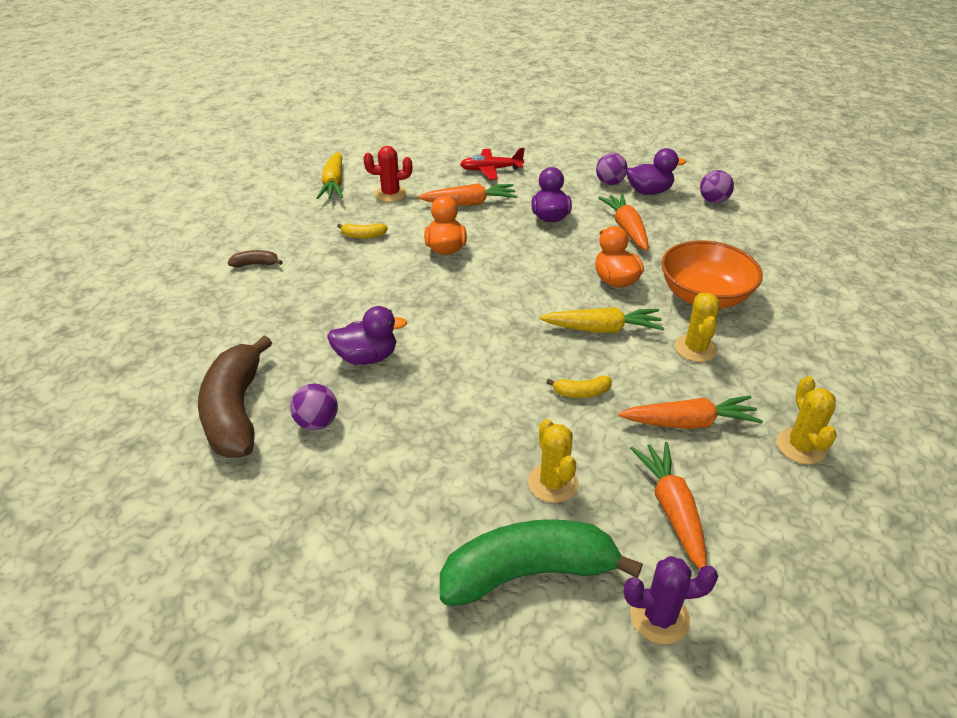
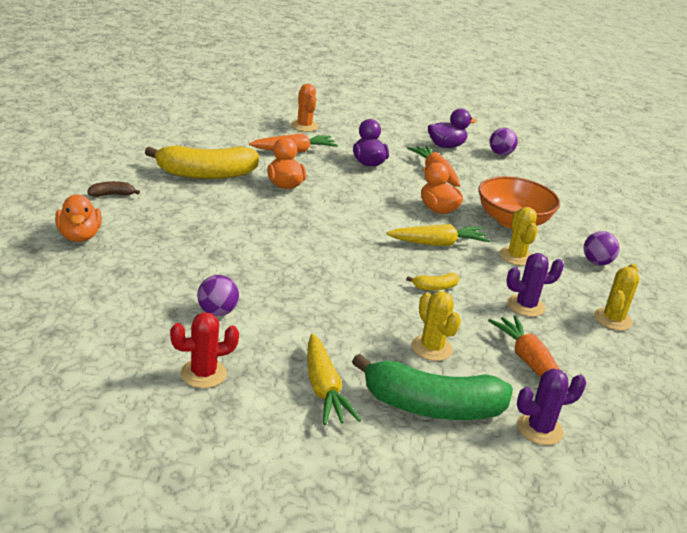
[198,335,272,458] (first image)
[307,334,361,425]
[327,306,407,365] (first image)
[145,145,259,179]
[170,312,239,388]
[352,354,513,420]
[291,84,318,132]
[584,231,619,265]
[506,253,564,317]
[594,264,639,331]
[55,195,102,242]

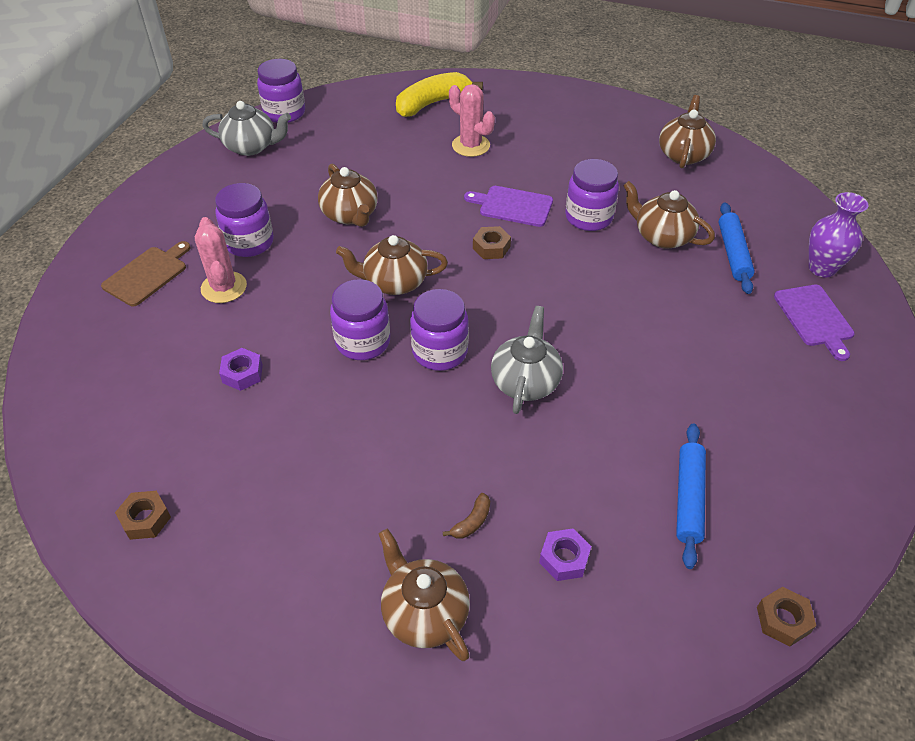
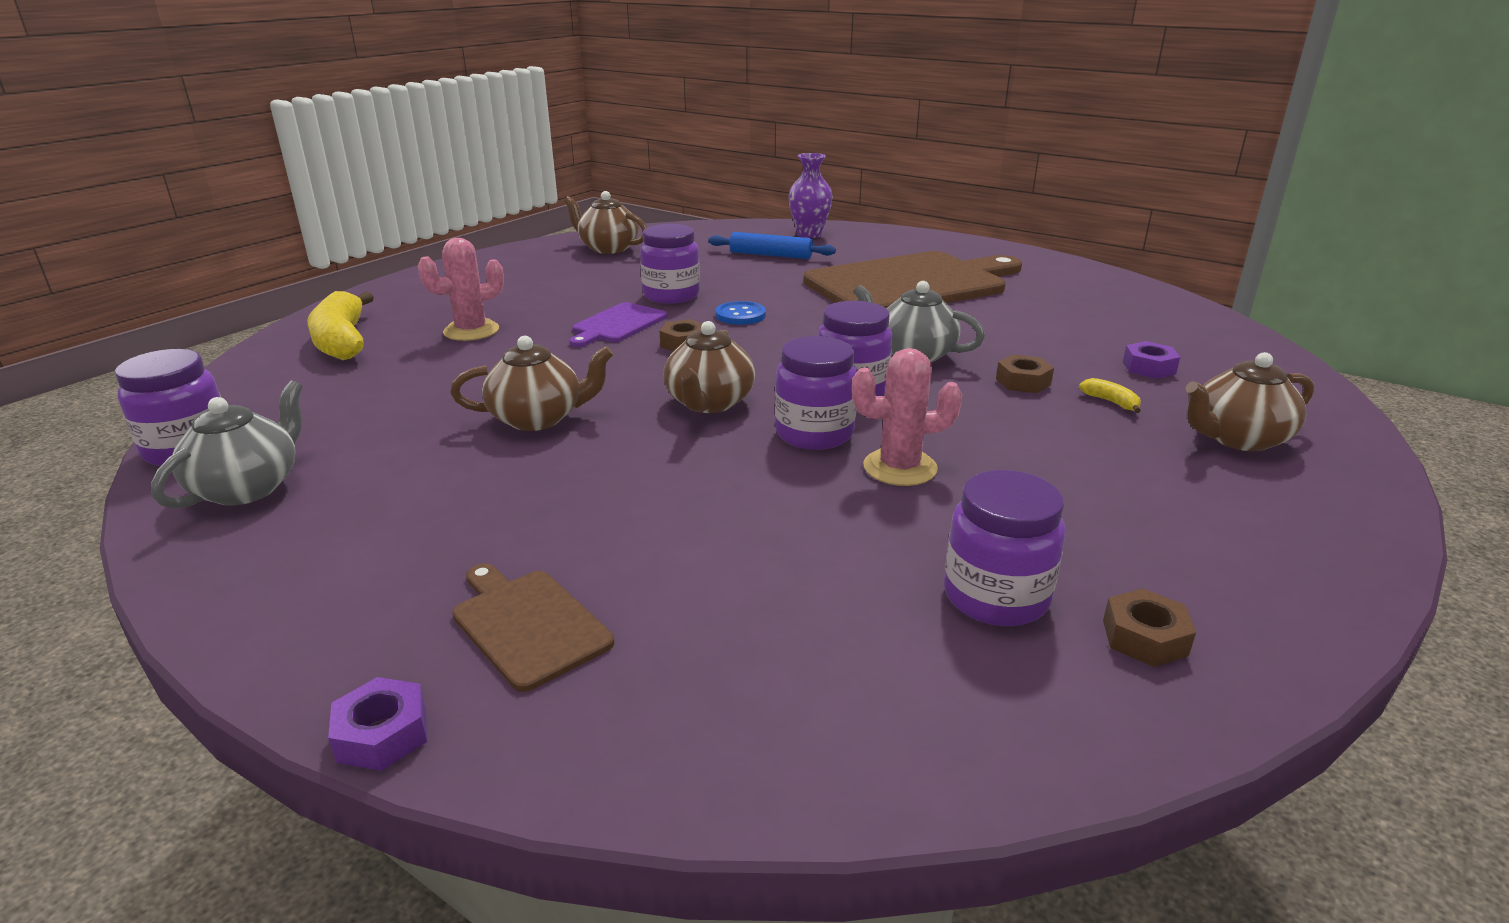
[852,348,962,486]
[944,470,1066,626]
[328,677,427,771]
[1079,378,1141,413]
[623,181,715,249] (first image)
[676,424,706,569] (first image)
[996,354,1054,393]
[774,285,855,361] (first image)
[715,301,766,325]
[803,251,1022,308]

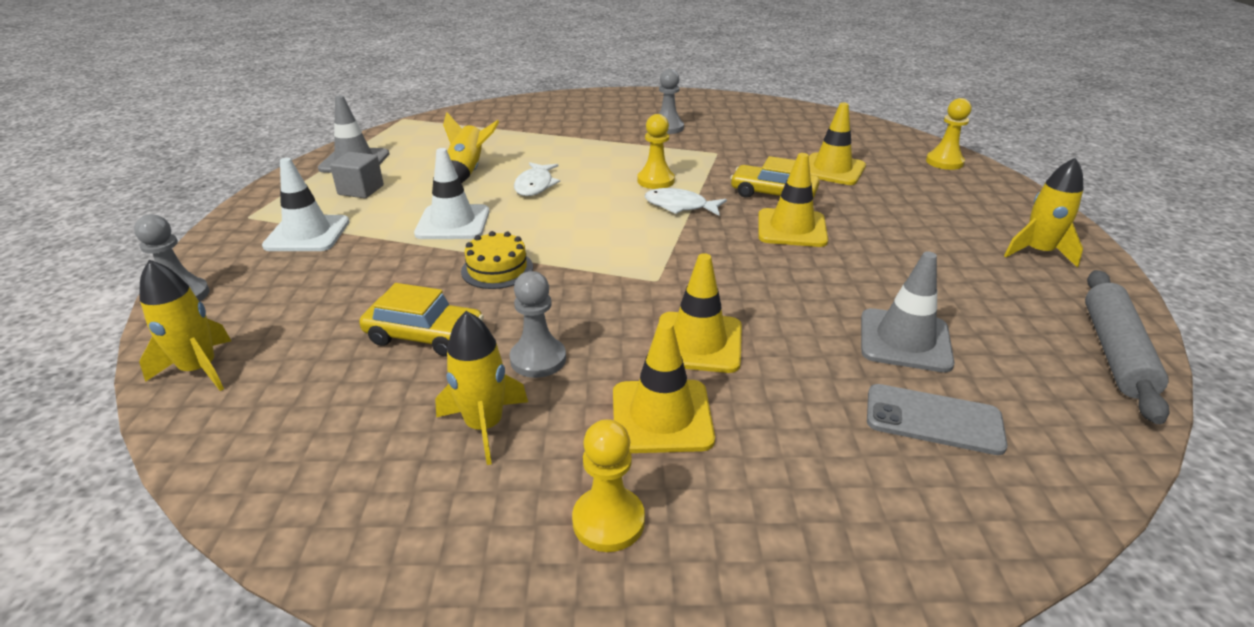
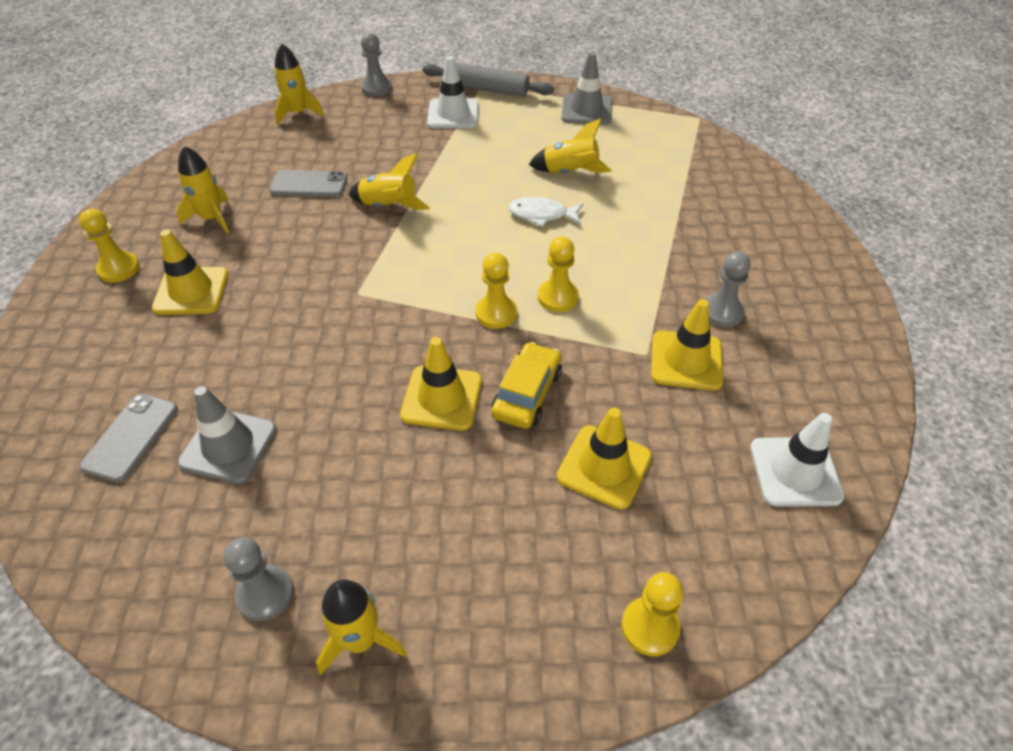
[330,152,384,198] (first image)
[269,170,347,197]
[750,413,844,507]
[348,153,430,210]
[224,537,294,621]
[475,253,517,329]
[651,299,723,390]
[423,62,554,97]

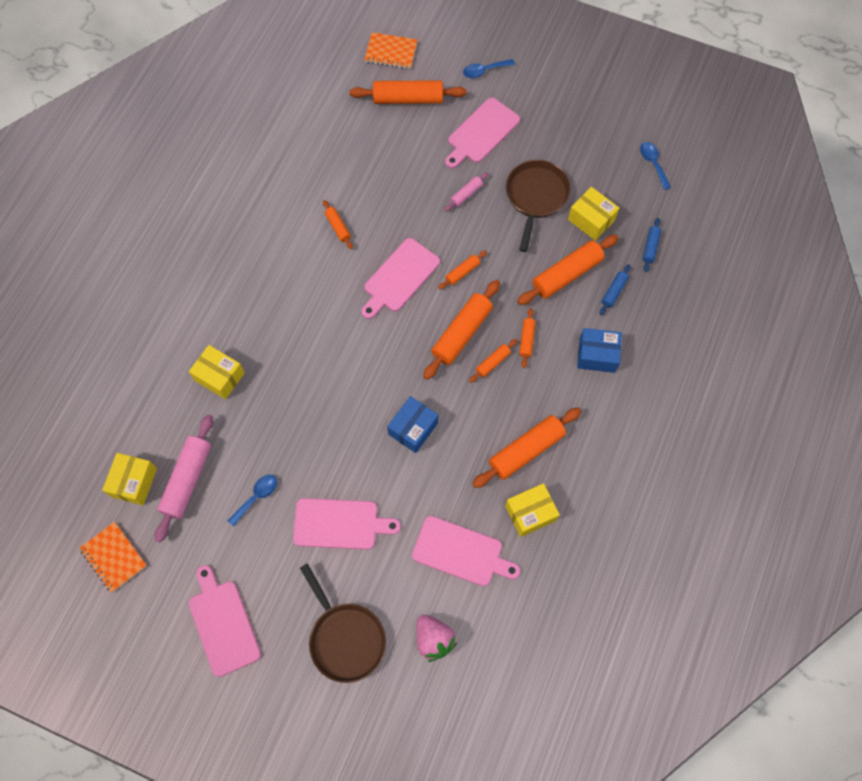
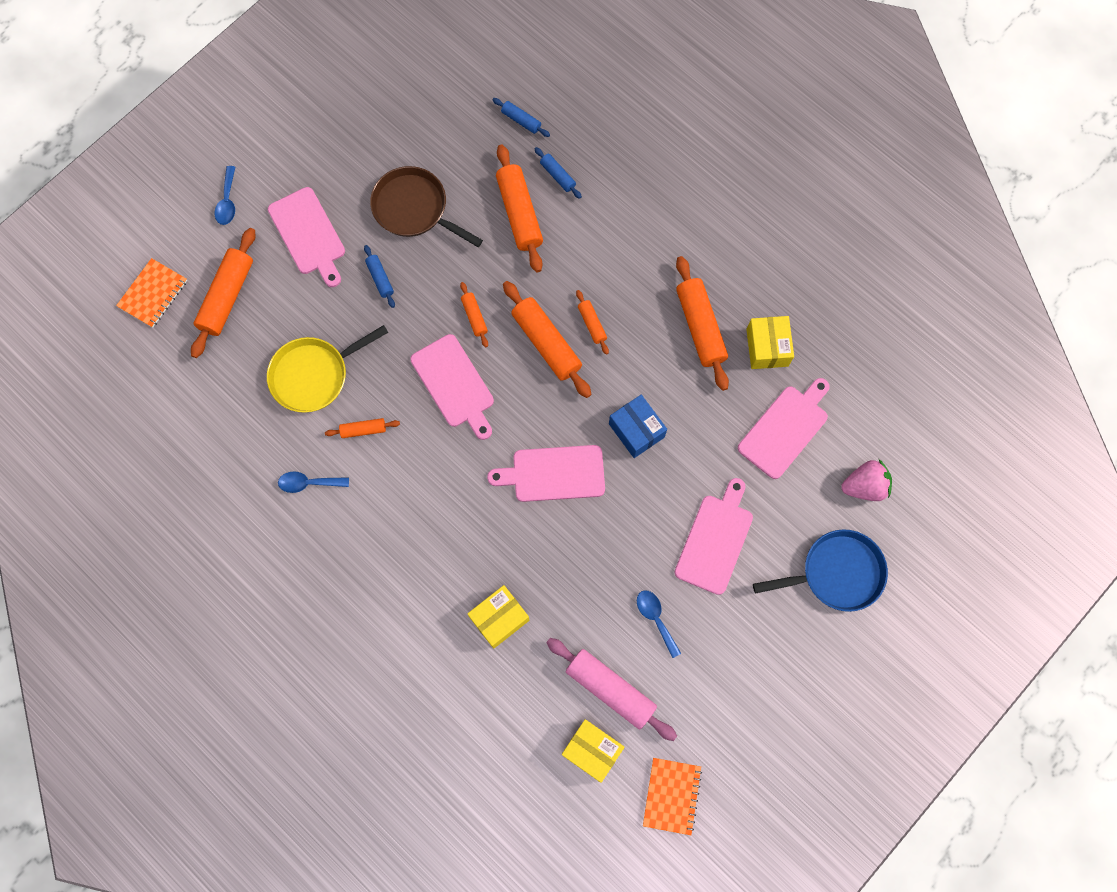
[643,758,702,835]
[487,445,605,502]
[753,529,888,612]
[364,245,395,308]
[519,308,536,368] (first image)
[568,187,619,241] (first image)
[577,328,622,373] (first image)
[278,471,349,493]
[267,325,388,413]

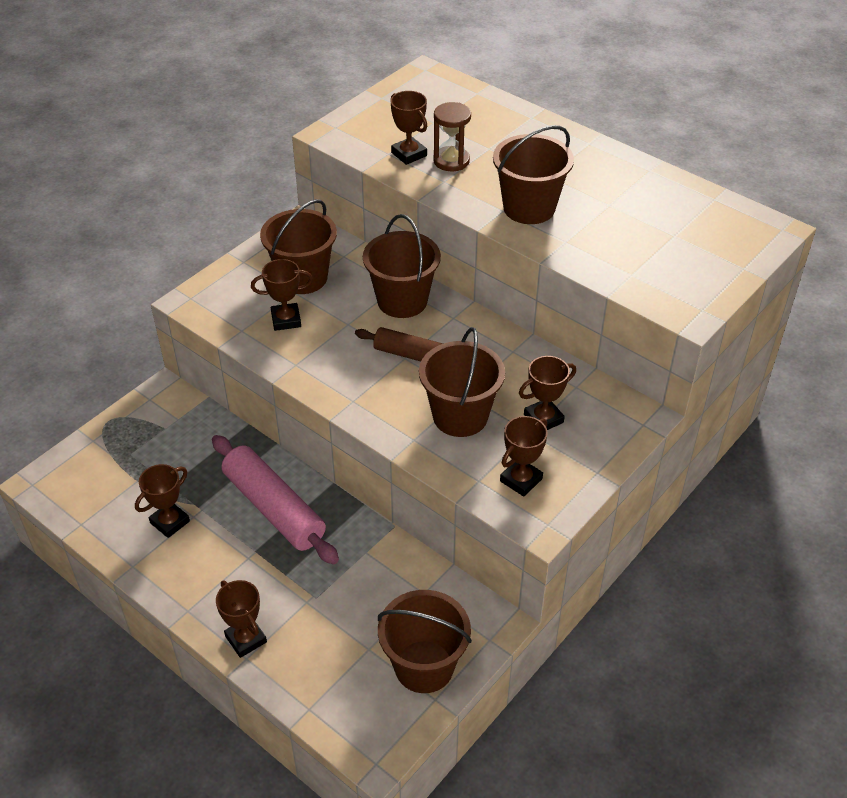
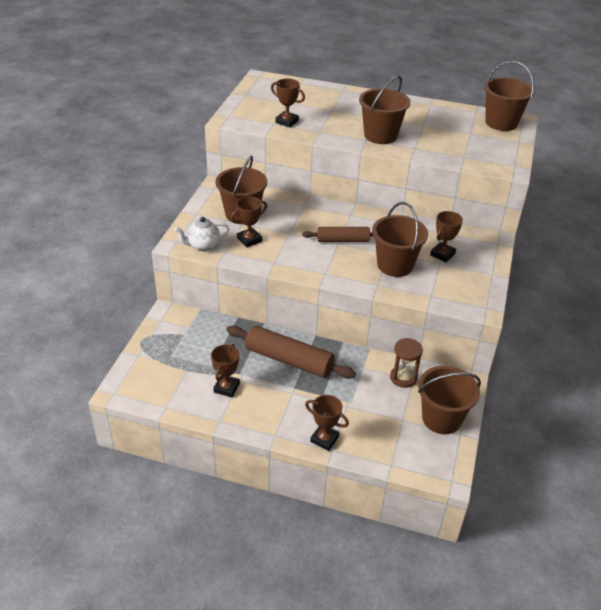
[226,325,356,379]
[484,61,535,131]
[390,338,423,388]
[500,416,548,497] (first image)
[174,217,229,251]

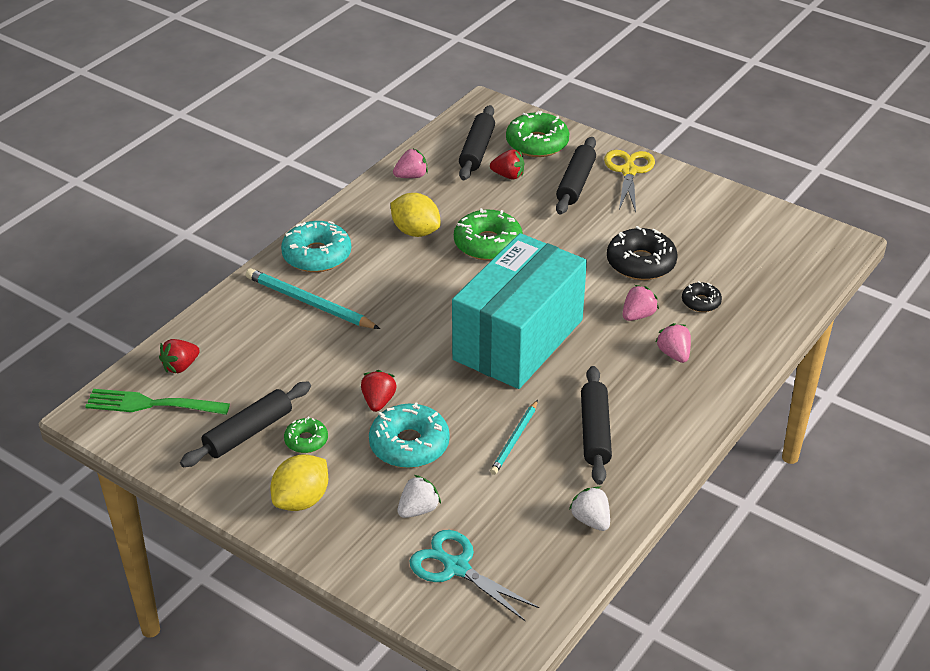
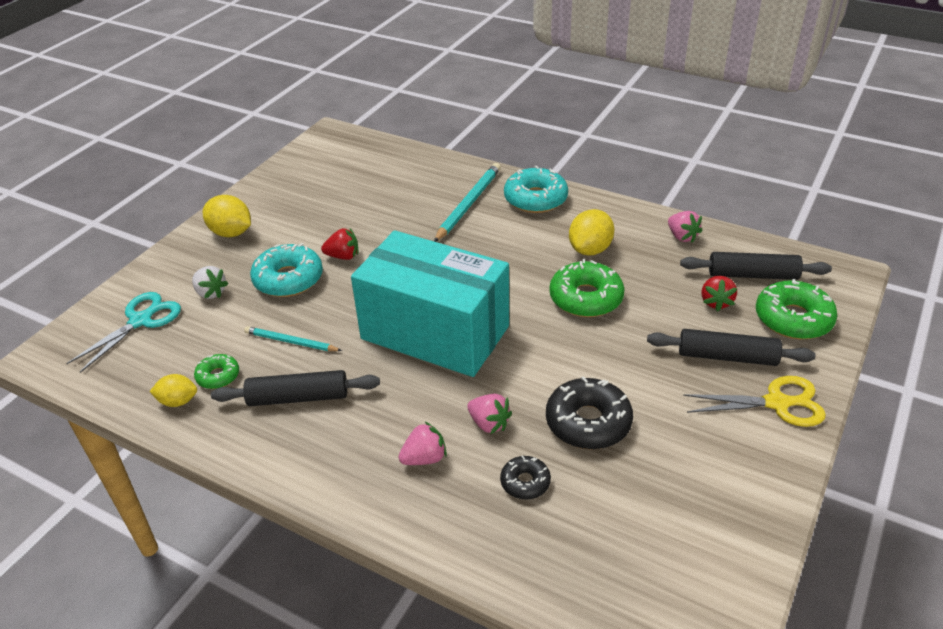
[85,389,230,415] (first image)
[159,339,200,373] (first image)
[180,381,311,467] (first image)
[194,354,239,389]
[149,374,197,407]

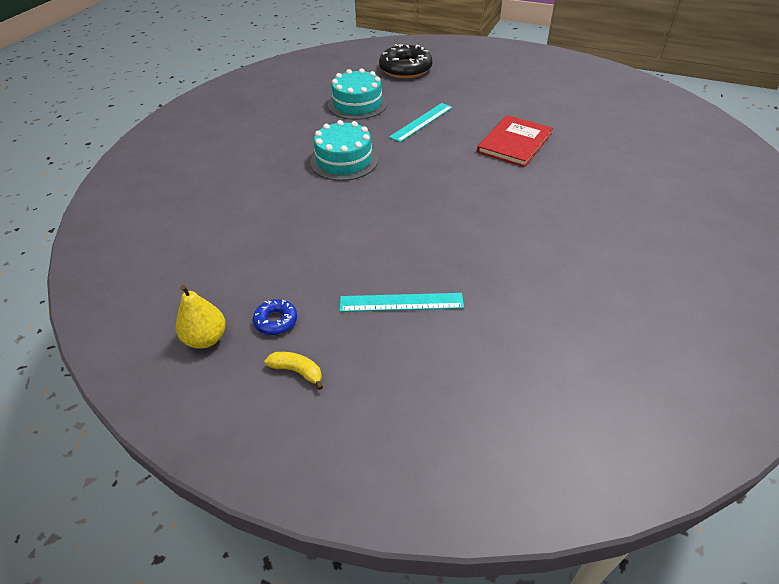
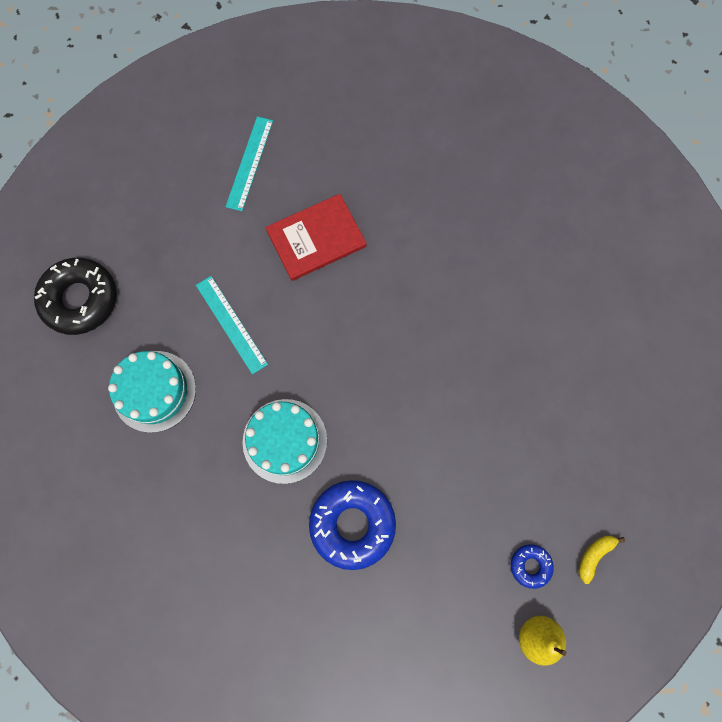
[226,116,273,211]
[266,194,367,281]
[309,480,396,570]

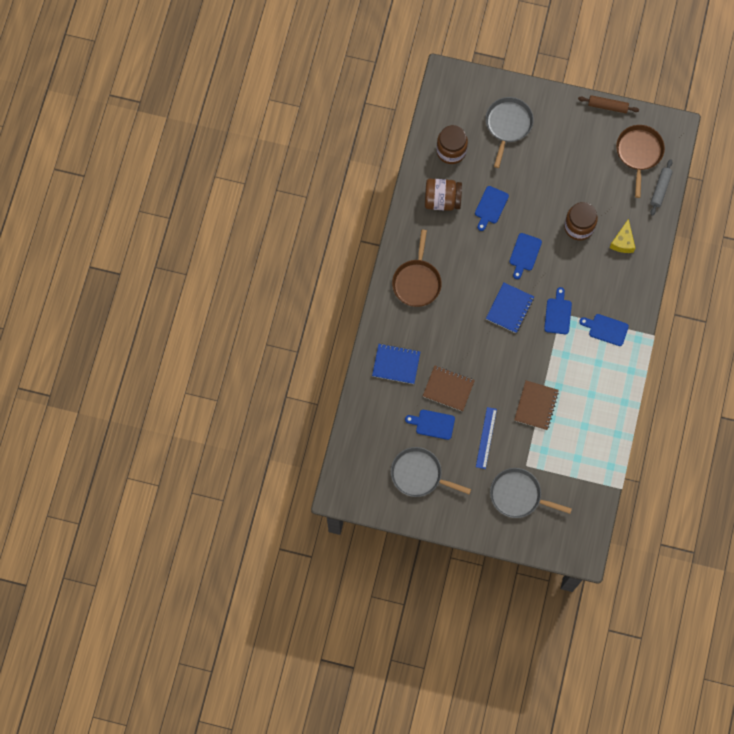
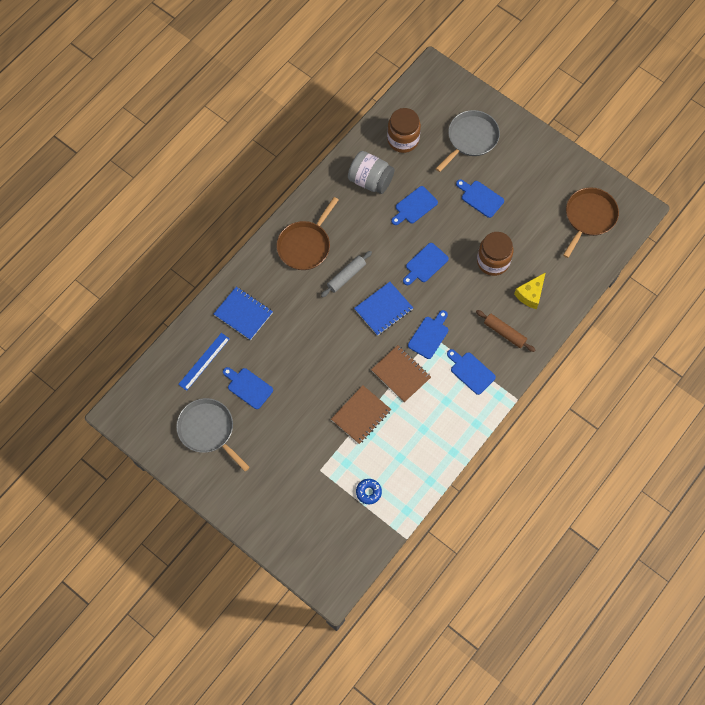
[371,345,431,403]
[348,151,395,194]
[178,333,230,391]
[490,468,572,518] (first image)
[476,310,535,352]
[321,251,372,297]
[356,479,382,504]
[456,179,504,218]

